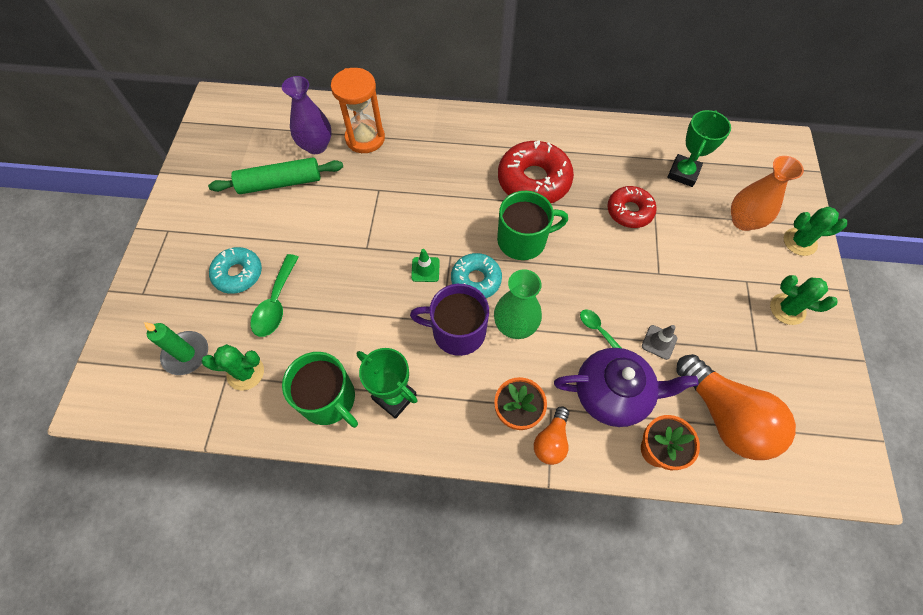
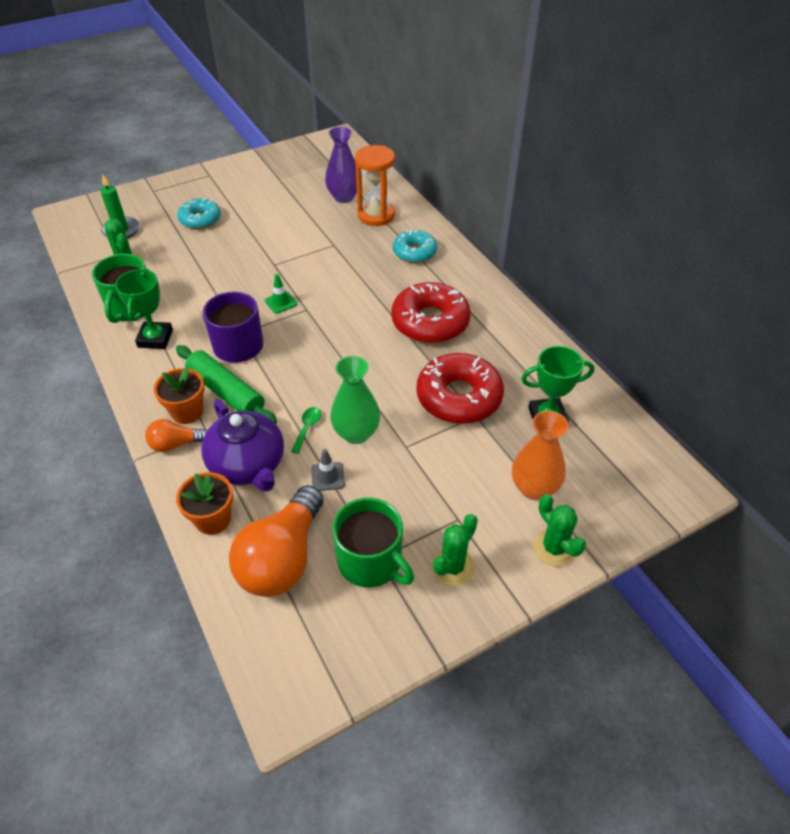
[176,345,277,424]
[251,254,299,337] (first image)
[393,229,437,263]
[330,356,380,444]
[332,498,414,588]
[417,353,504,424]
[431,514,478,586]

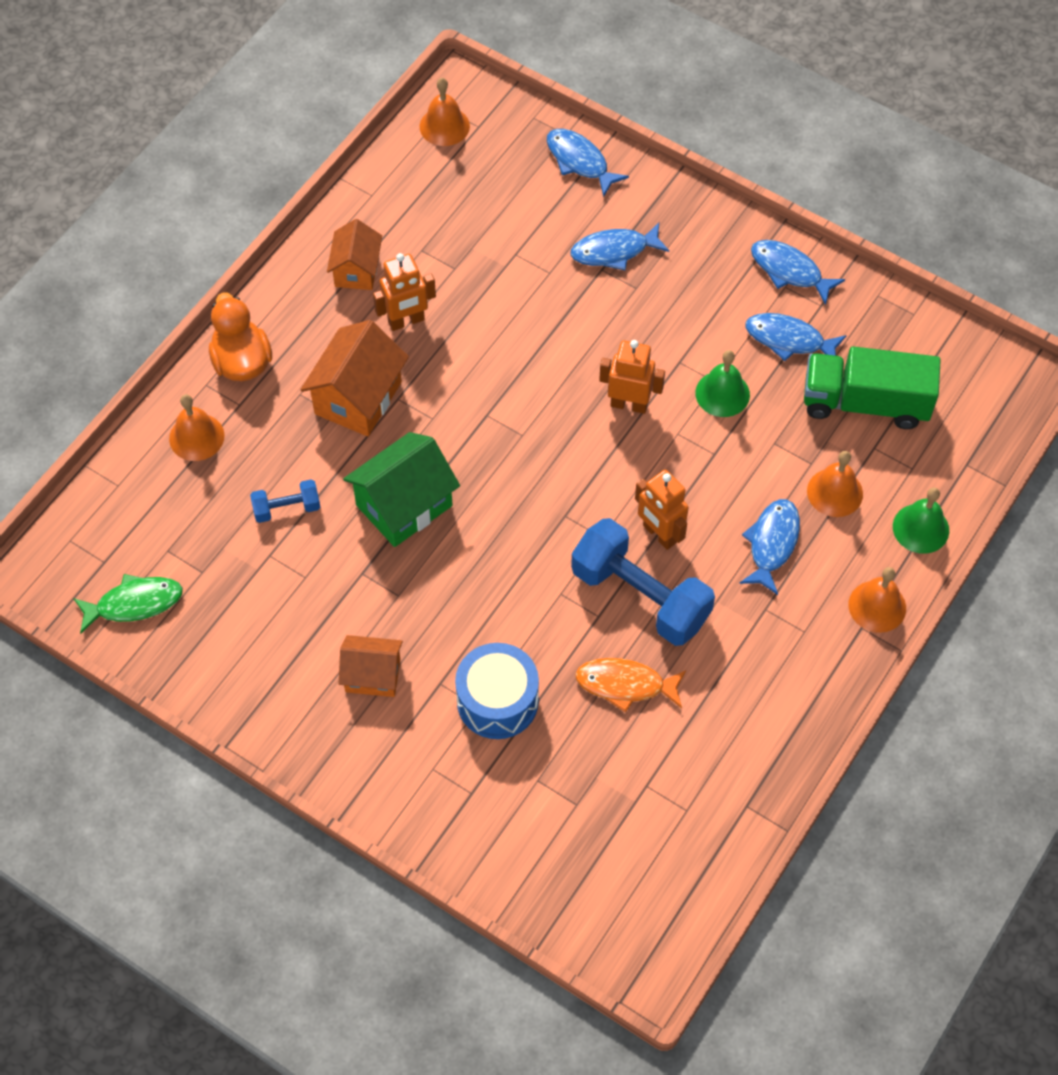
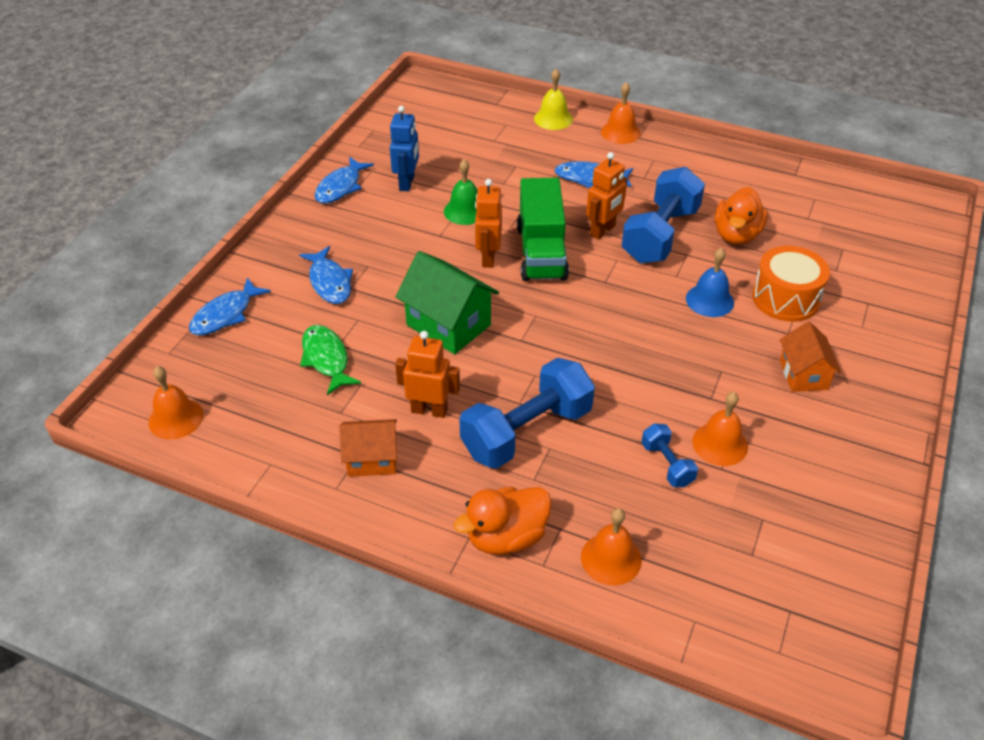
[300,325,362,395]
[459,358,595,469]
[396,251,499,354]
[395,331,460,418]
[752,246,830,322]
[715,187,768,245]
[390,106,419,191]
[517,178,569,281]
[692,392,748,466]
[534,69,573,130]
[686,248,734,317]

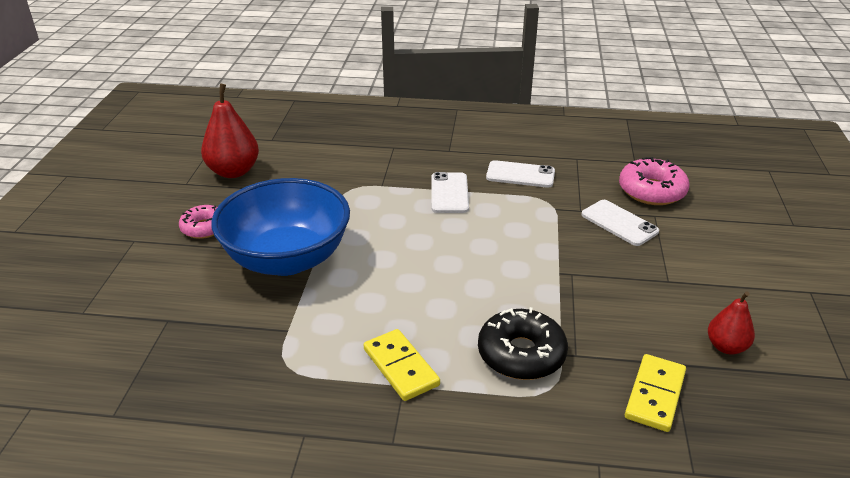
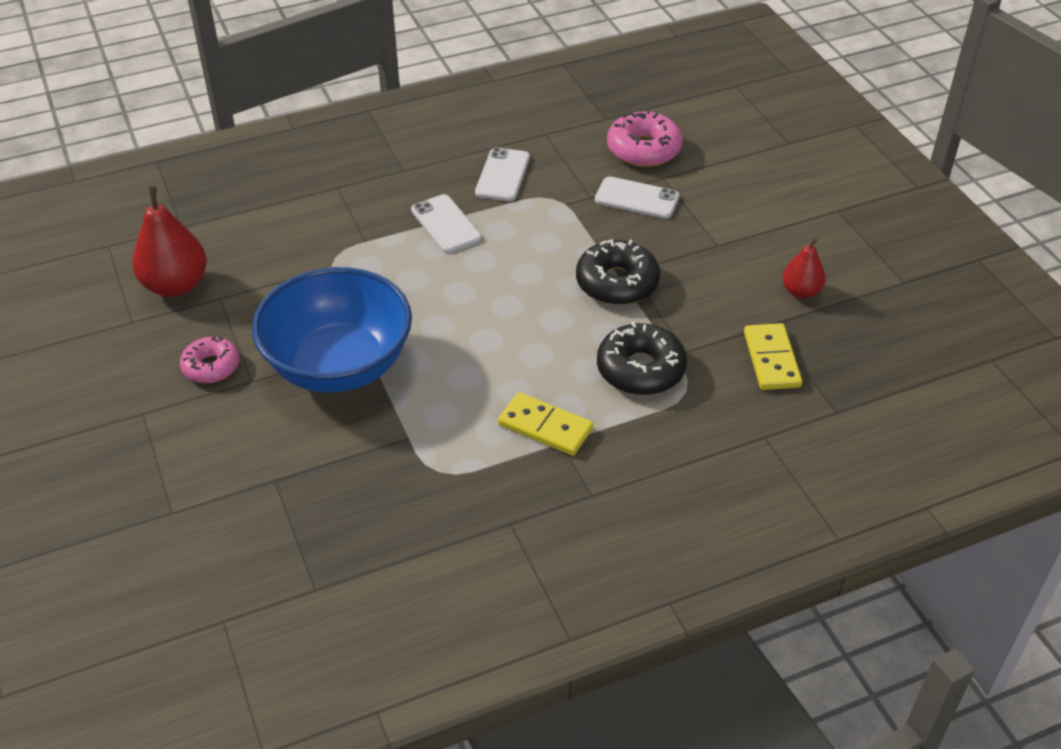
[475,147,530,201]
[576,239,660,305]

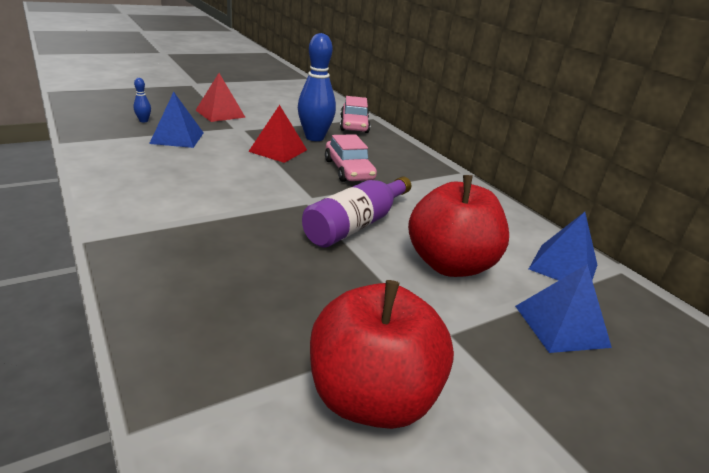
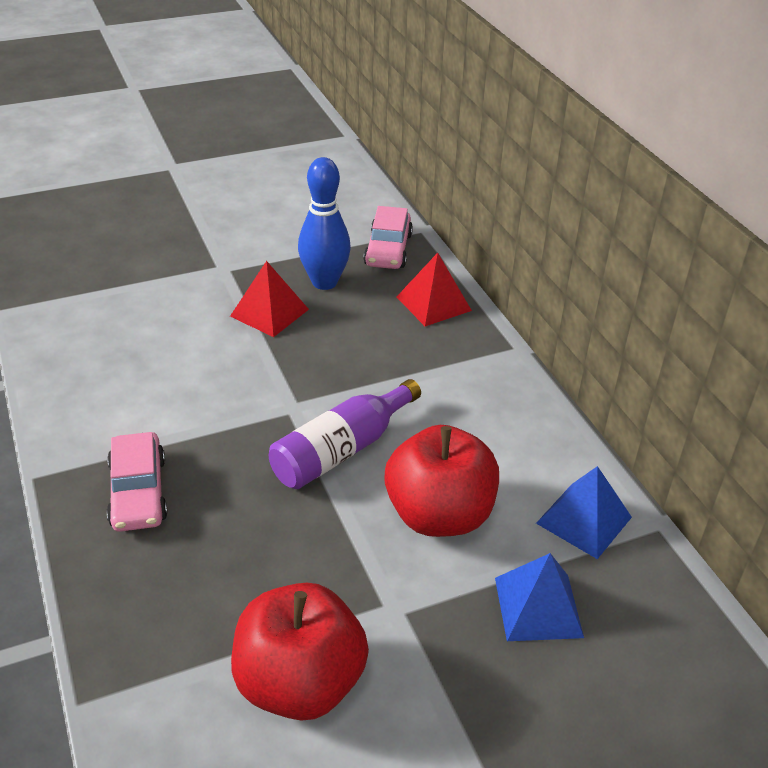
[133,78,151,123] (first image)
[149,92,204,148] (first image)
[397,253,472,326]
[107,432,168,532]

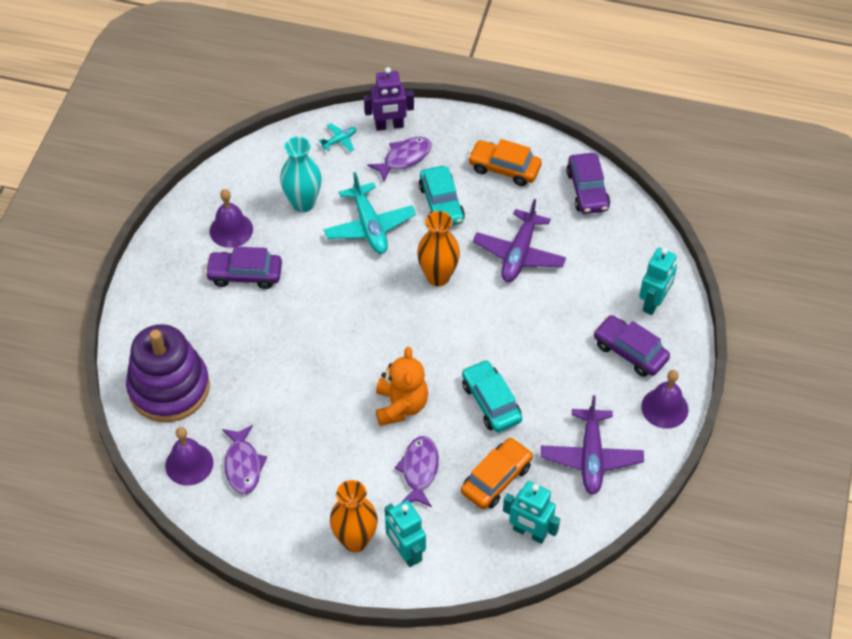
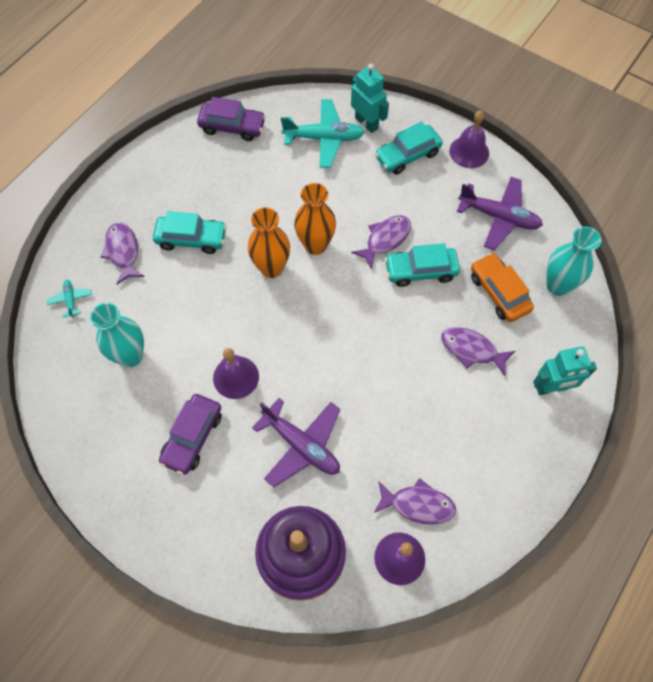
[213,348,259,399]
[281,99,364,168]
[294,183,336,255]
[364,67,414,131] (first image)
[376,347,428,426] (first image)
[468,139,542,186] (first image)
[252,398,341,487]
[546,226,601,296]
[375,121,443,175]
[351,215,411,269]

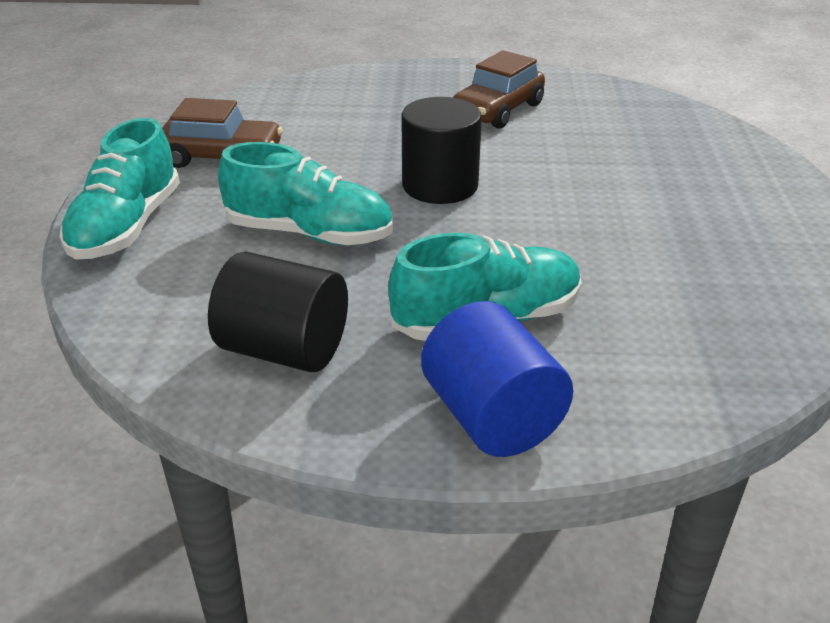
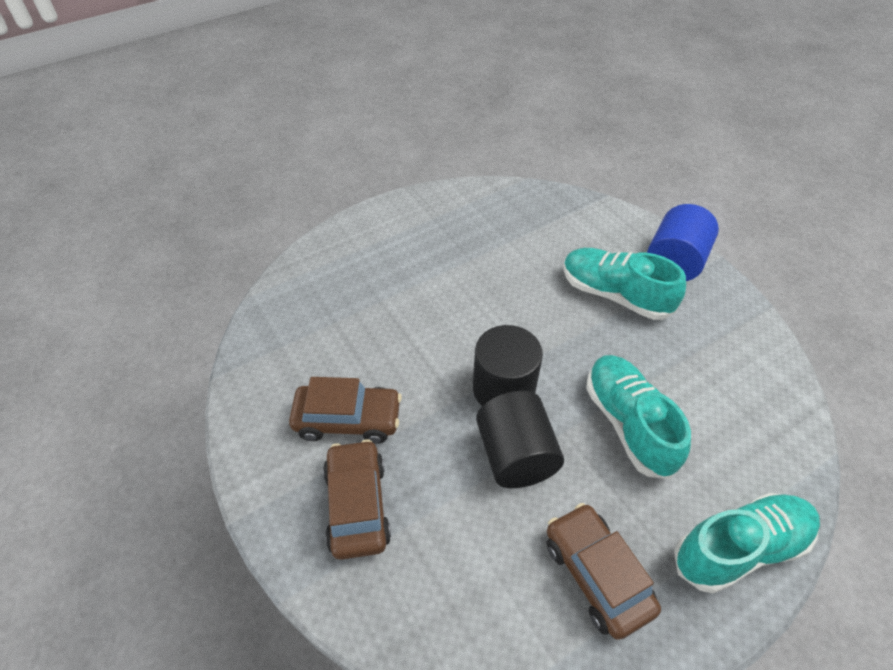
[476,390,564,488]
[323,439,391,560]

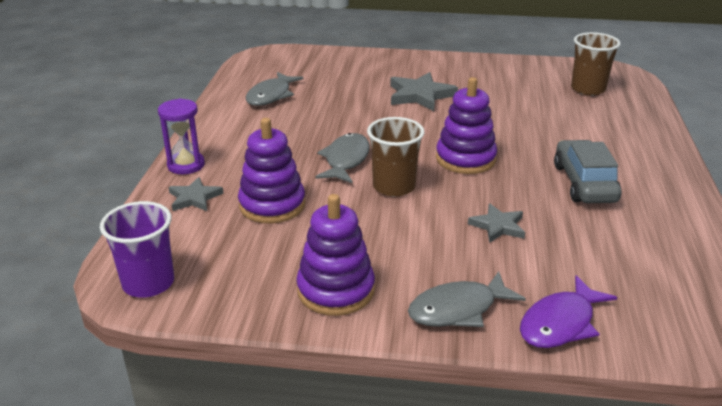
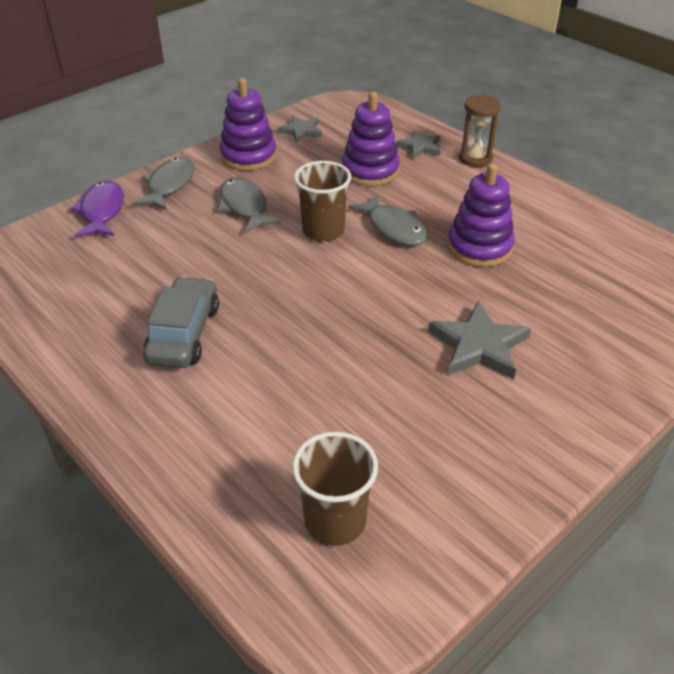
[100,201,174,298] (first image)
[458,95,501,167]
[218,178,281,233]
[448,163,515,267]
[277,115,322,143]
[143,277,219,368]

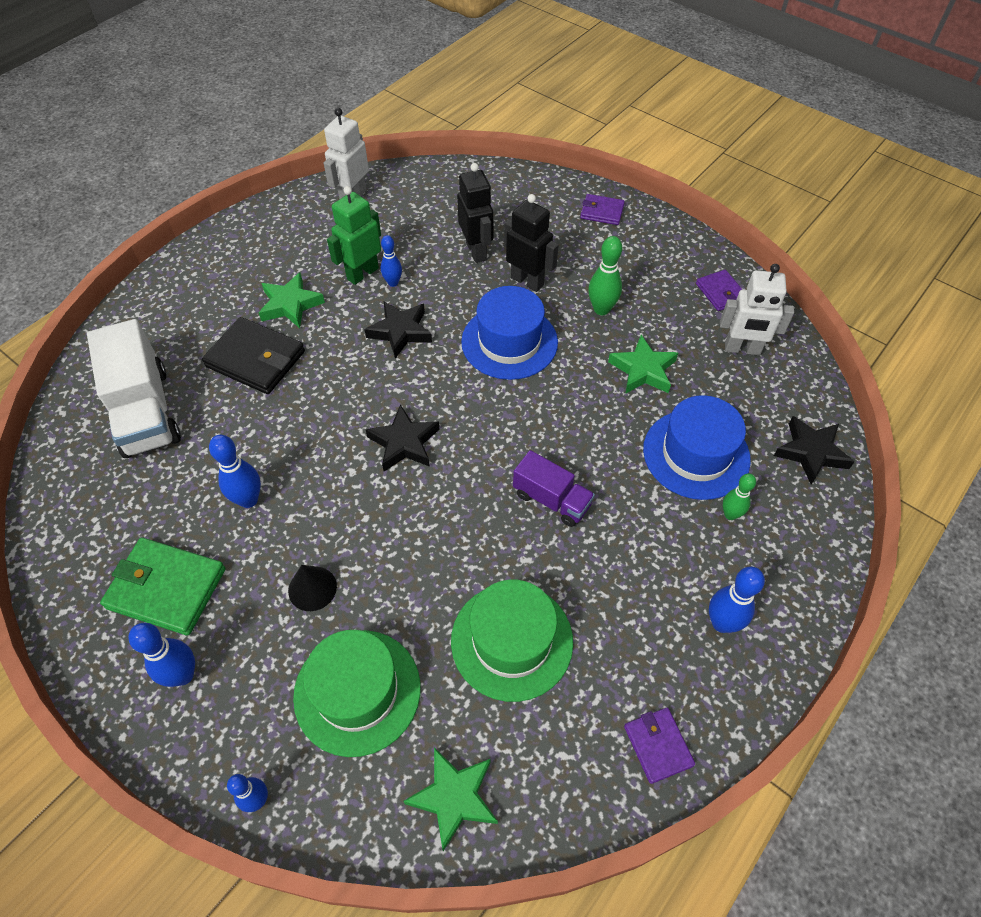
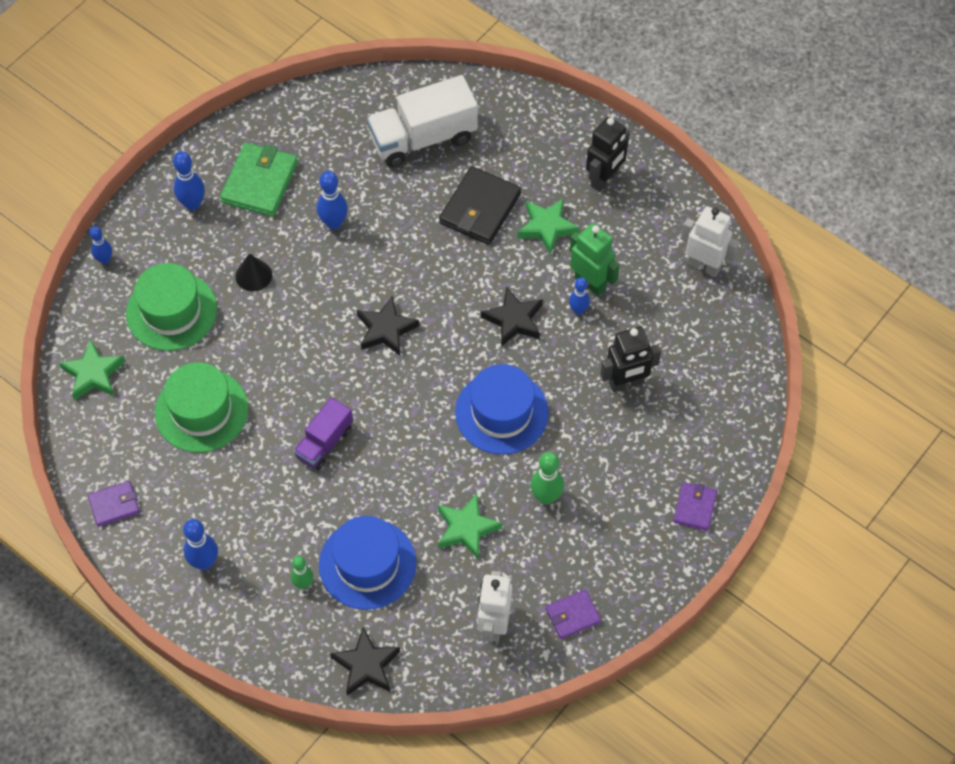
[586,117,630,192]

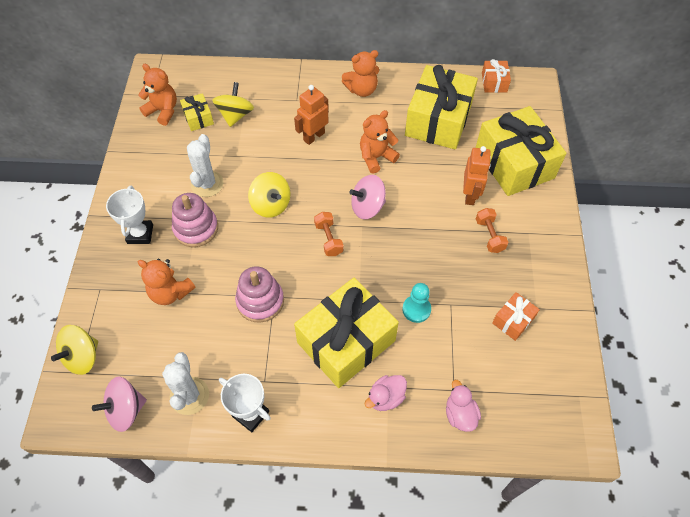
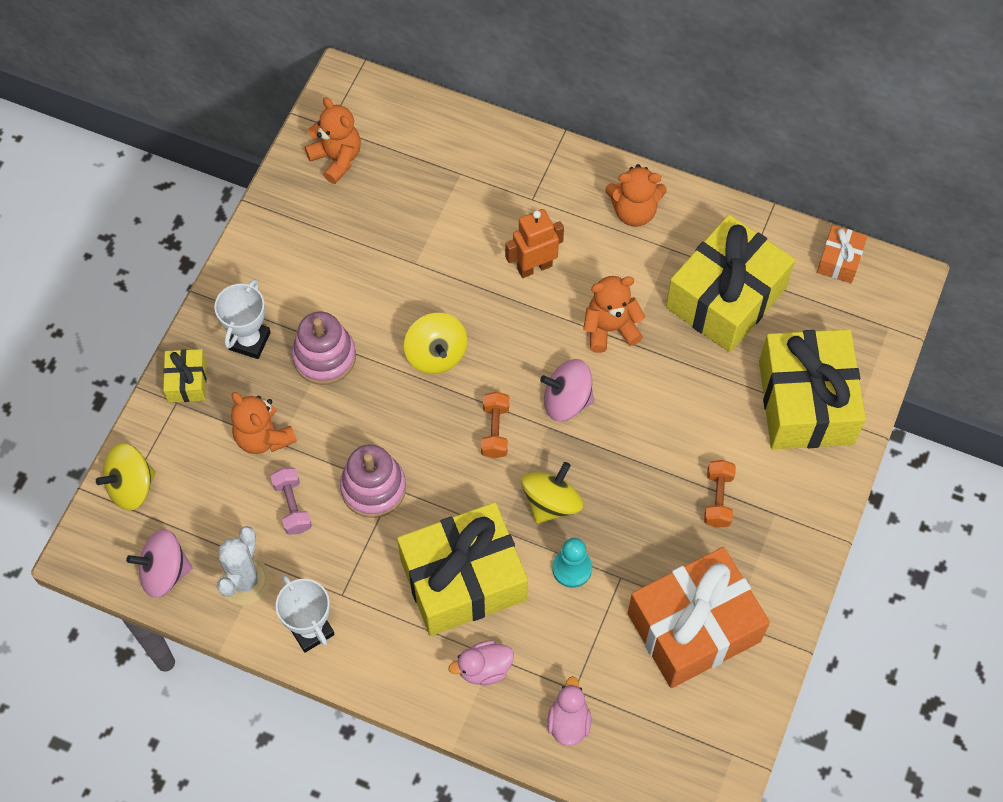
[163,349,207,402]
[187,134,224,197] (first image)
[522,462,583,524]
[463,146,491,205] (first image)
[628,547,770,688]
[270,467,312,535]

